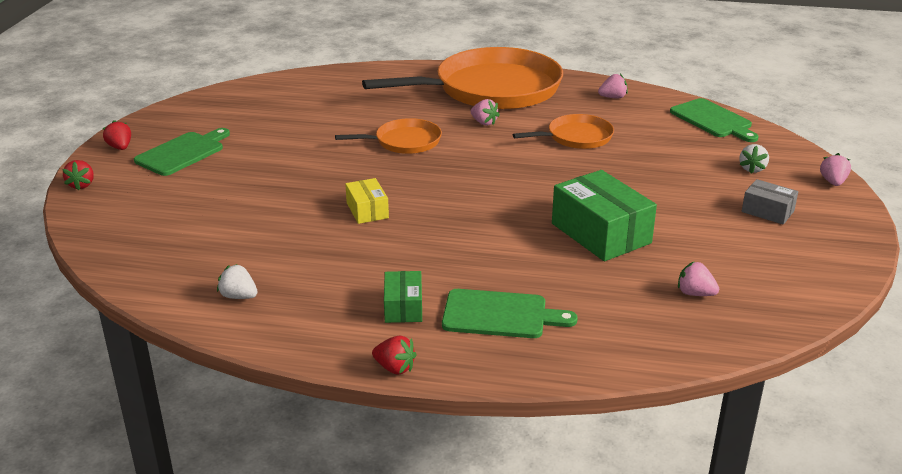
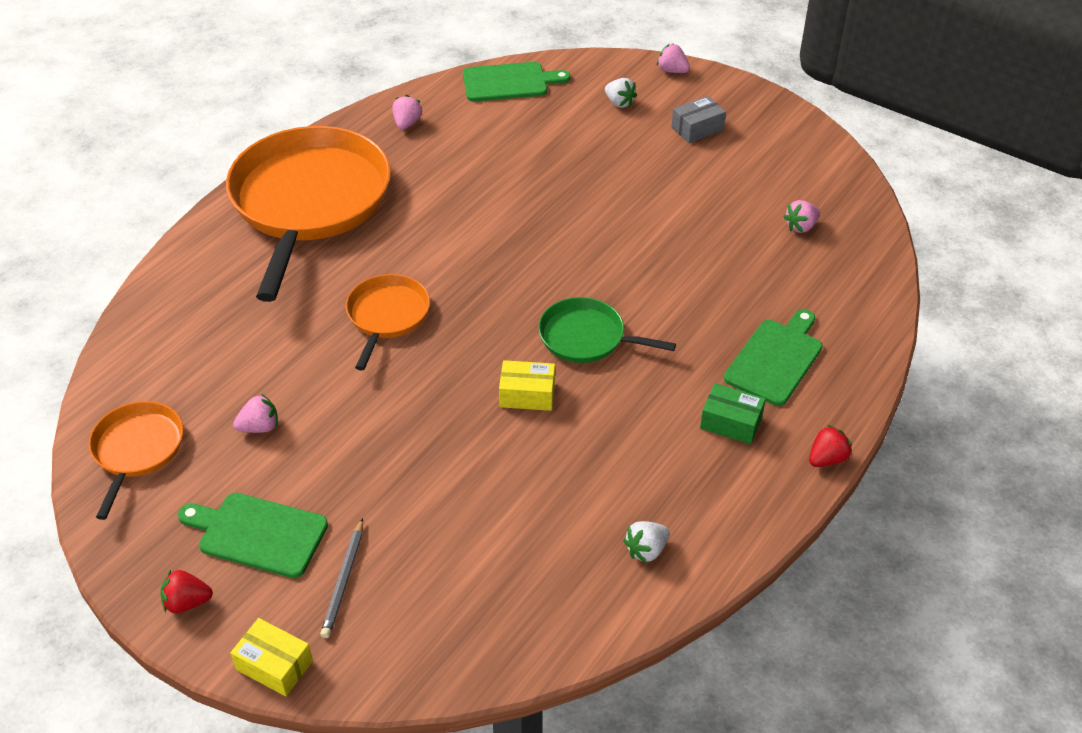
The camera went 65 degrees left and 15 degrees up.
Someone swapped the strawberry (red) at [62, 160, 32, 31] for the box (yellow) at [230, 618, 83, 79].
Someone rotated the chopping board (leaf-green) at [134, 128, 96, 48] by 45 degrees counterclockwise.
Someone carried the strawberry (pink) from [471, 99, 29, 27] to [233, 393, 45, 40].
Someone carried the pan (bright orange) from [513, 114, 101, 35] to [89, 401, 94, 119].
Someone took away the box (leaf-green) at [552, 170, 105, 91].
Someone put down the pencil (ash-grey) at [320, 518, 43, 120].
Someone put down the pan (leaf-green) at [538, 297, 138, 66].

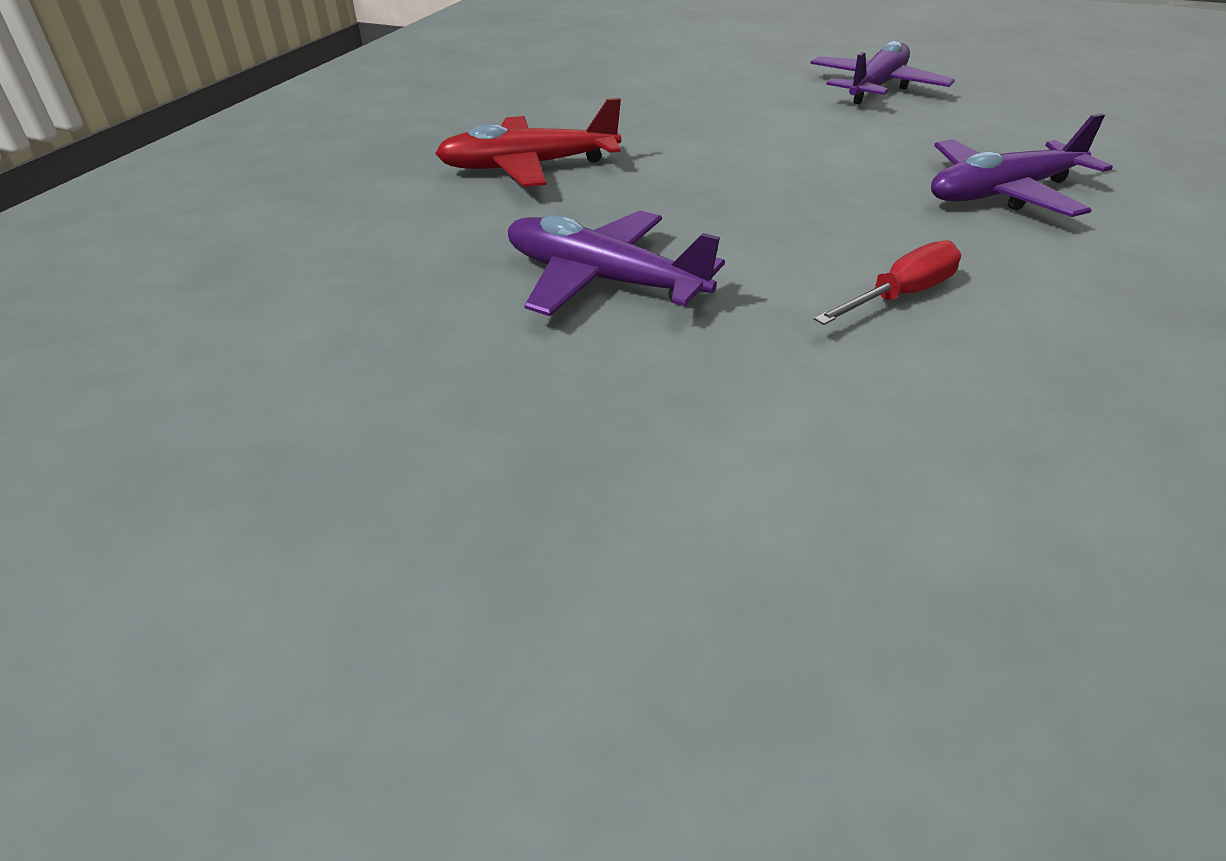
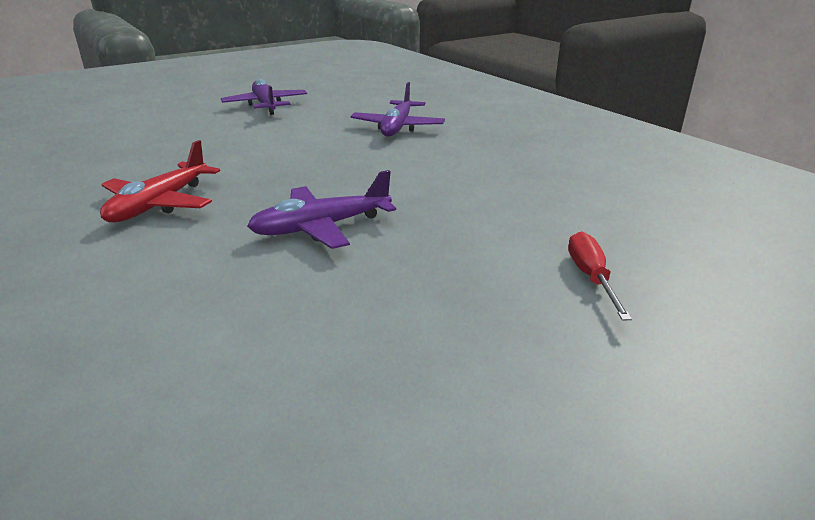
The camera went 55 degrees left and 10 degrees down.
Someone carried the flat screwdriver (red) from [814, 240, 147, 85] to [568, 231, 64, 90].

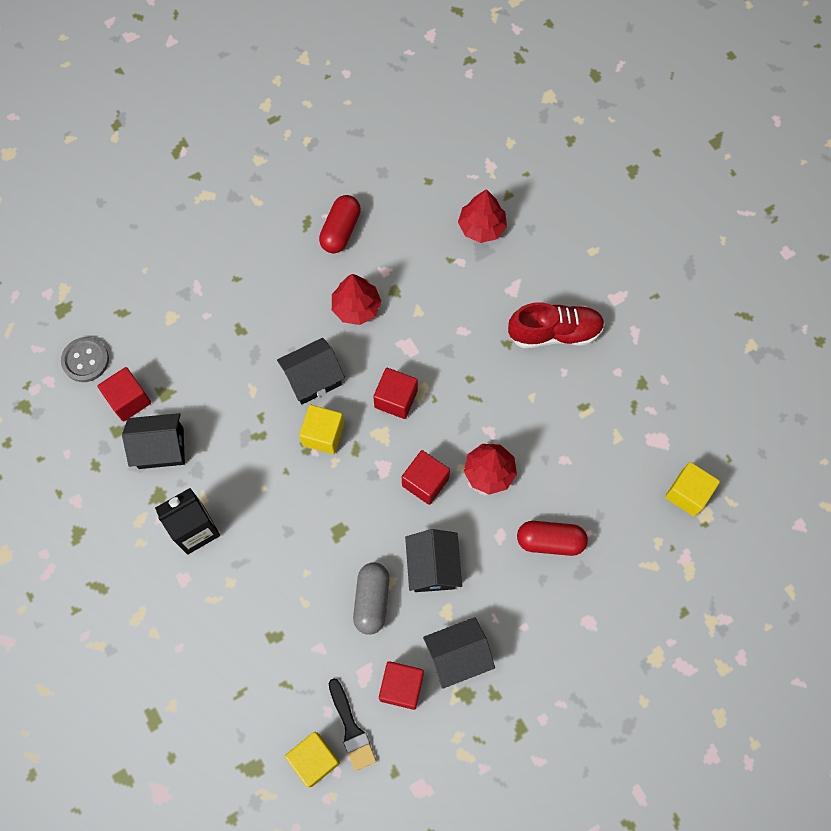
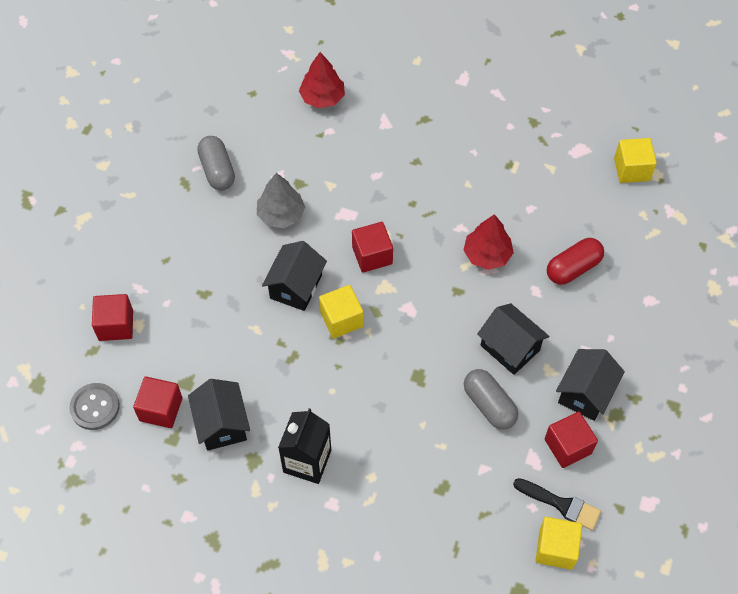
The camera went 40 degrees left and 10 degrees down.
Someone rotated the cottage (ebony) at [122, 413, 63, 56] by 60 degrees counterclockwise.
Someone repainted the pill shape (red) at [319, 195, 42, 58], which became the pill shape (ash-grey) at [197, 136, 38, 54].
Someone repainted the tree (red) at [332, 274, 49, 51], which became the tree (ash-grey) at [257, 173, 48, 55].
Someone carried the solid cube (red) from [402, 450, 48, 55] to [92, 294, 41, 47].
Someone took away the sneaker (red) at [508, 303, 97, 45].

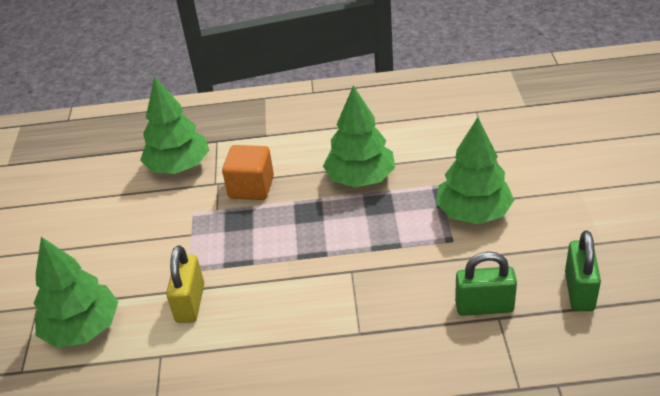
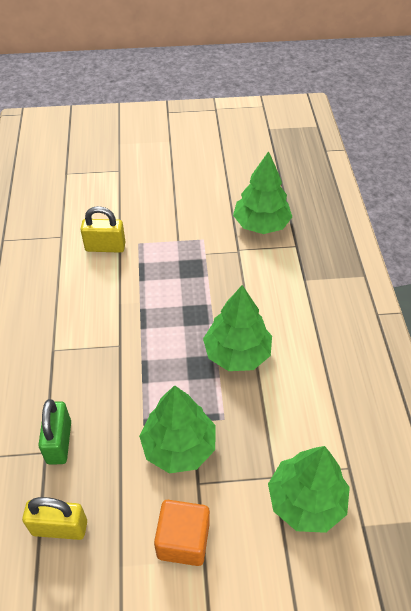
The camera went 85 degrees right and 10 degrees up.
Someone carried the tree (leaf-green) from [34, 237, 84, 111] to [268, 446, 82, 87].
Someone carried the solid cube (bright orange) from [222, 145, 52, 55] to [154, 500, 56, 66].
Someone repainted the lock (leaf-green) at [565, 231, 36, 80], which became the lock (yellow) at [22, 497, 65, 43].

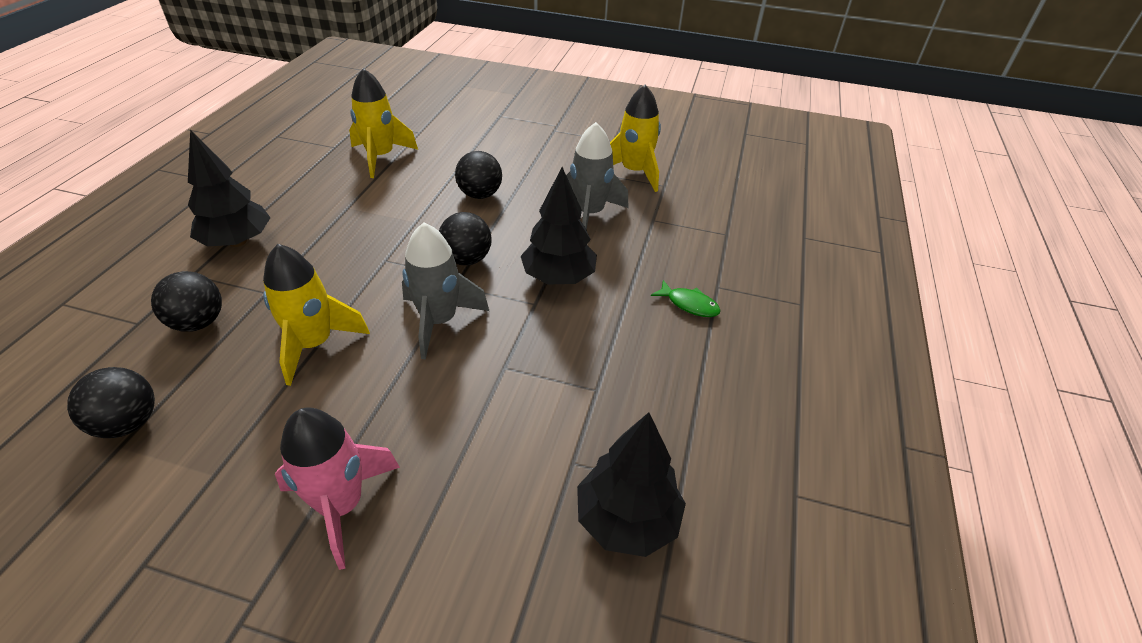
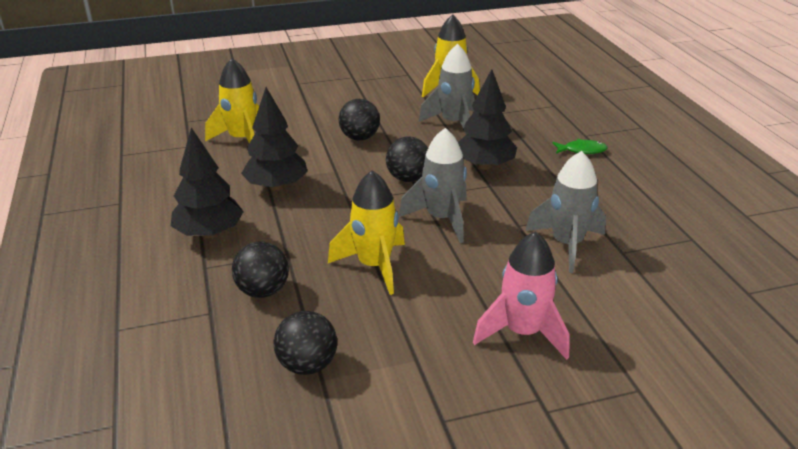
The camera went 30 degrees left and 10 degrees down.
Someone carried the tree (ebony) from [577, 412, 109, 145] to [241, 87, 67, 104].
Someone put down the toy rocket (ash-grey) at [525, 151, 81, 122].

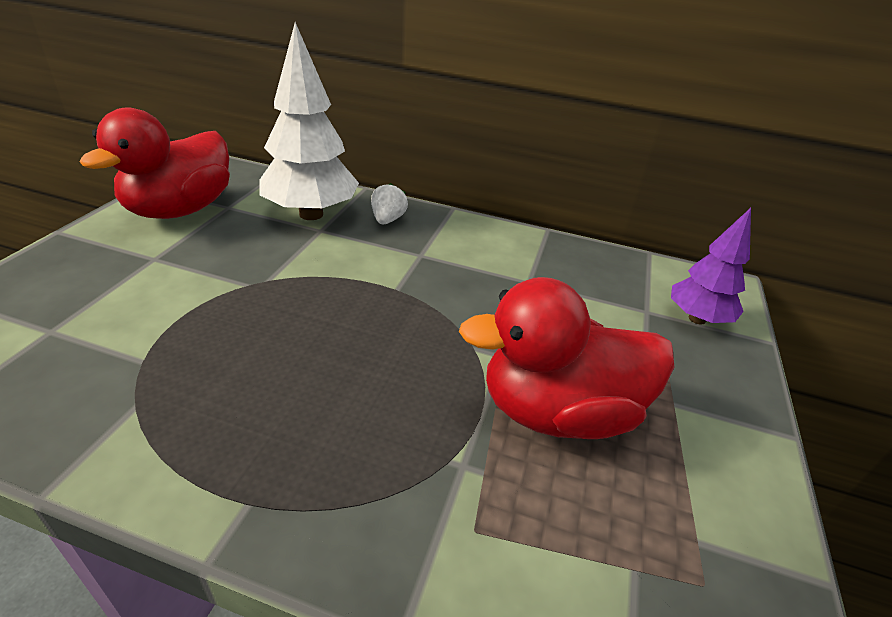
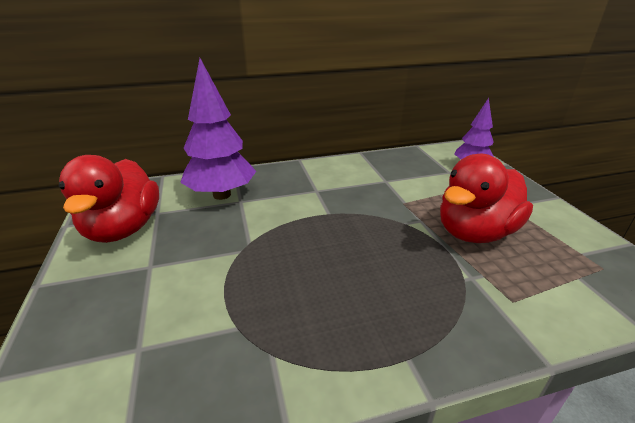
The camera went 30 degrees left and 5 degrees down.
Someone repainted the tree (pure white) at [260, 22, 99, 198], which became the tree (purple) at [180, 58, 76, 142].
Someone took away the strawberry (pure white) at [371, 183, 37, 42].

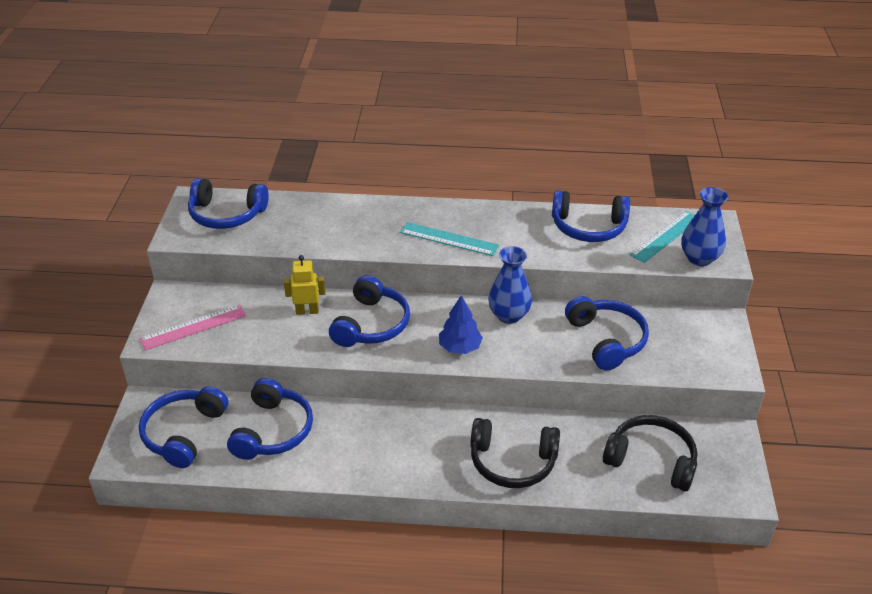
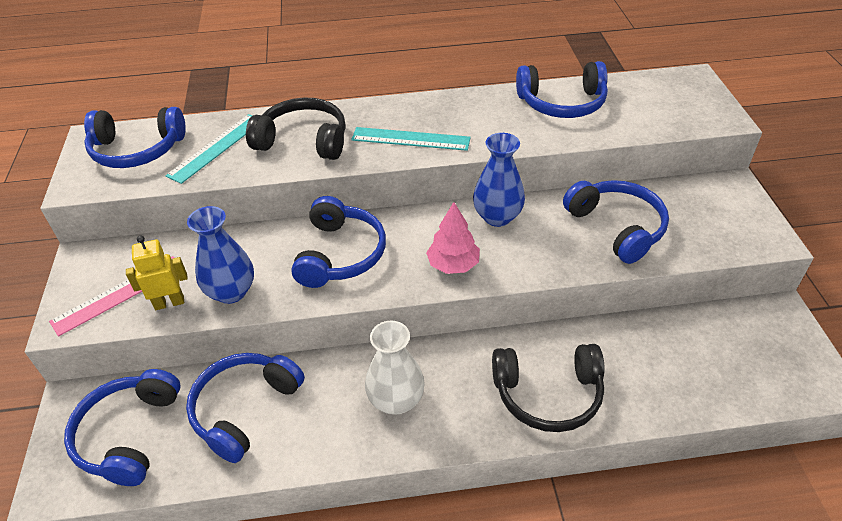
The camera went 10 degrees left and 5 degrees up.
Someone rotated the headphones (cobalt) at [227, 378, 86, 82] by 150 degrees counterclockwise.
Someone carried the robot figure (yellow) from [284, 255, 41, 60] to [126, 236, 62, 74].
Someone repainted the tree (cobalt) at [439, 295, 44, 59], which became the tree (pink) at [426, 202, 54, 72].
Someone carried the headphones (ebony) from [603, 415, 94, 76] to [246, 98, 100, 62].
Someone carried the straightedge (teal) from [629, 211, 66, 52] to [165, 114, 87, 70].
Someone carried the tall vase (cobalt) from [681, 187, 47, 79] to [187, 206, 67, 98].
Someone put down the tall vase (pure white) at [365, 321, 60, 94].

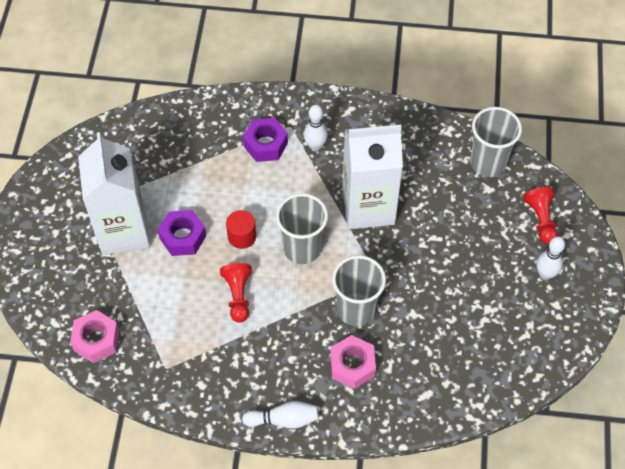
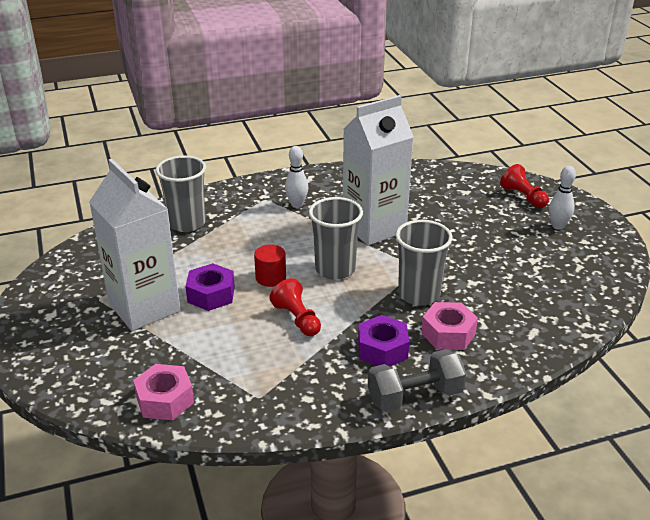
The camera went 25 degrees left and 25 degrees down.
Someone swapped the skittle (pure white) at [242, 401, 77, 28] for the free weight (ash-grey) at [368, 349, 99, 63].
Someone carried the nut (purple) from [243, 118, 45, 44] to [358, 315, 51, 51].
Someone carried the tumbler (ash-grey) from [470, 107, 52, 70] to [156, 155, 50, 77].

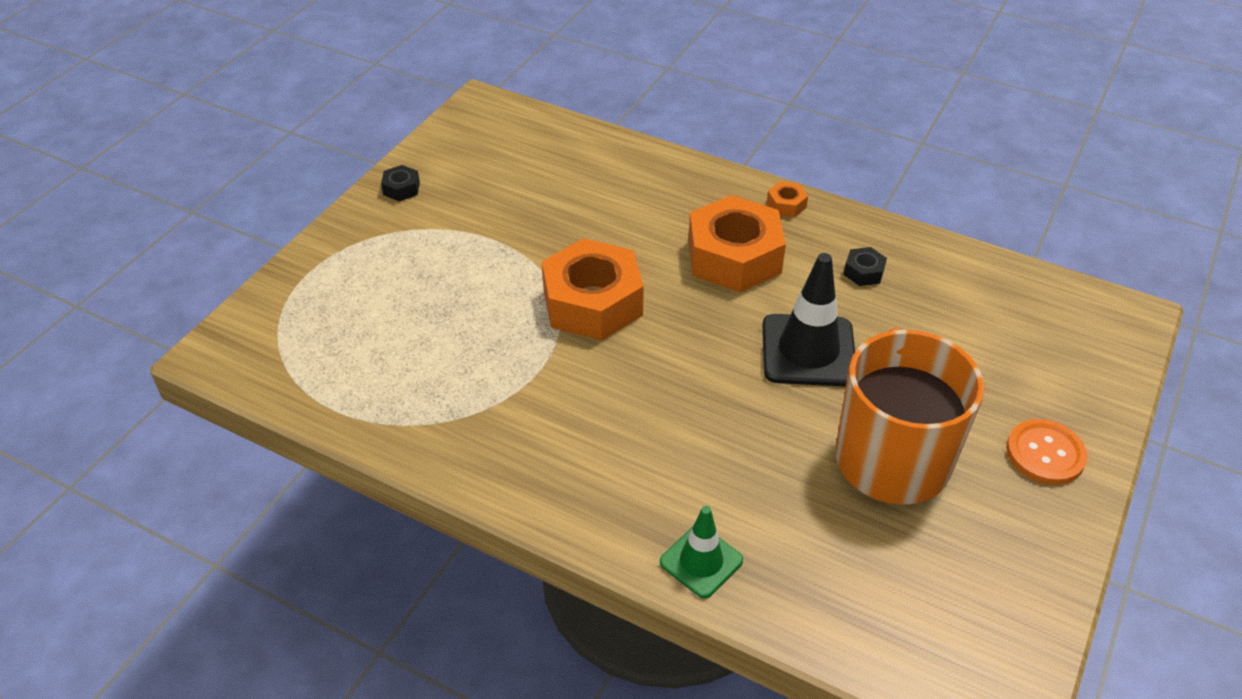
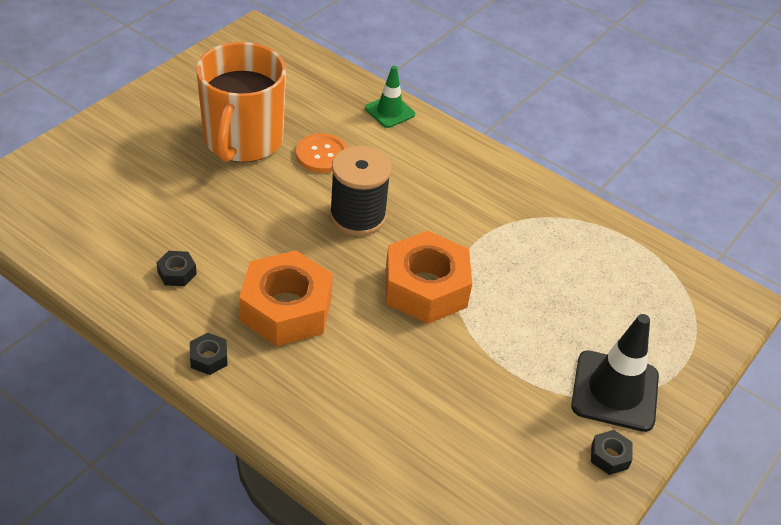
The camera went 175 degrees left and 0 degrees up.
Someone carried the road cone (ebony) from [762, 253, 93, 133] to [571, 314, 88, 118].
Someone repainted the nut (bright orange) at [767, 181, 41, 37], which became the nut (ebony) at [190, 333, 38, 42].
Someone carried the shirt button (bright orange) from [1006, 419, 81, 66] to [296, 133, 52, 40].
Someone put down the bobbin (ebony) at [329, 146, 62, 90].

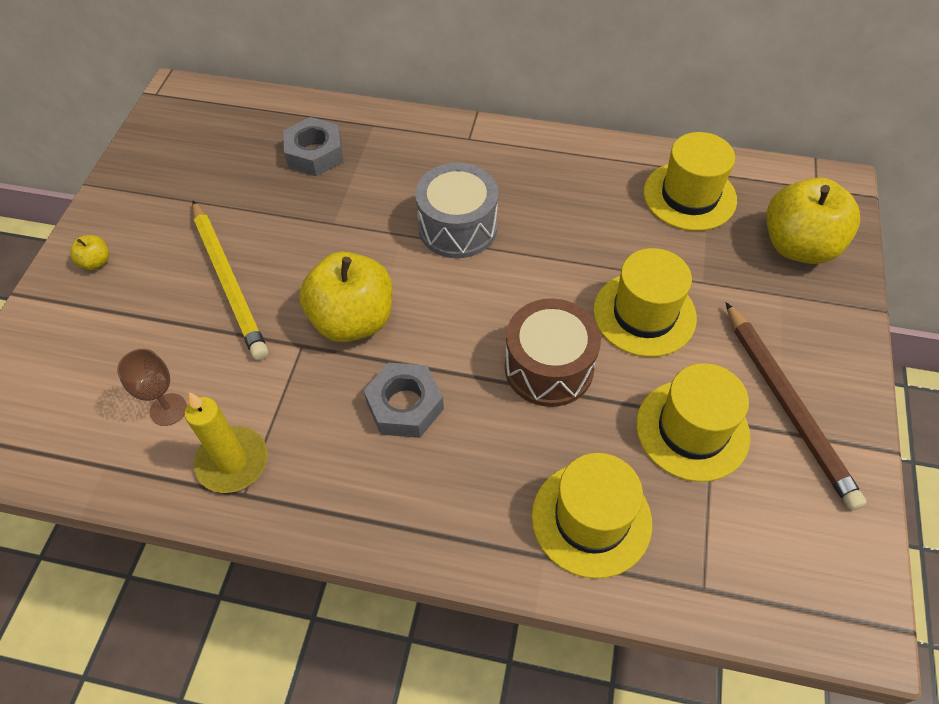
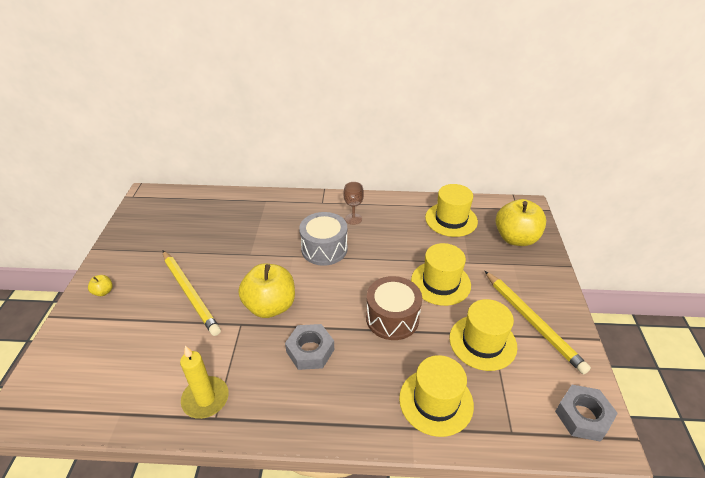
The camera went 10 degrees left and 15 degrees down.
Someone carried the wine glass (russet) from [117, 349, 70, 77] to [343, 182, 21, 43].
Someone carried the nut (ash-grey) from [283, 117, 60, 59] to [555, 385, 63, 57].
Someone repainted the pencil (russet) at [726, 302, 141, 208], which became the pencil (yellow) at [485, 271, 106, 103].

